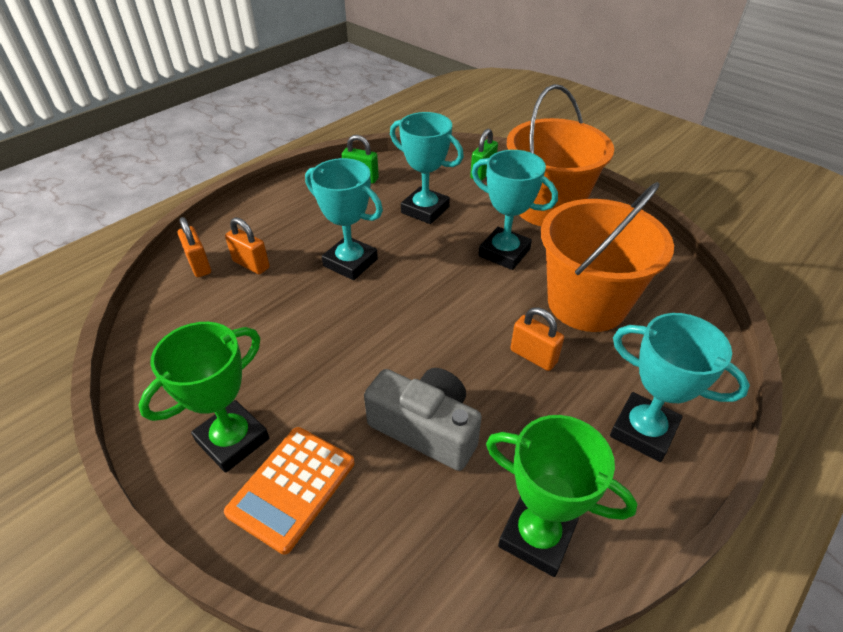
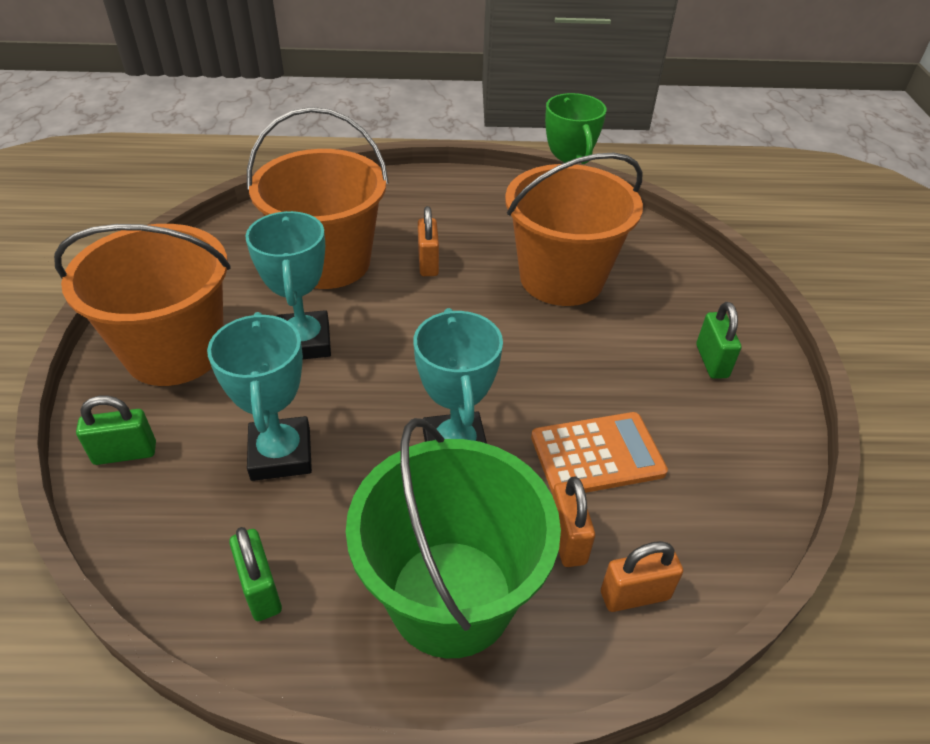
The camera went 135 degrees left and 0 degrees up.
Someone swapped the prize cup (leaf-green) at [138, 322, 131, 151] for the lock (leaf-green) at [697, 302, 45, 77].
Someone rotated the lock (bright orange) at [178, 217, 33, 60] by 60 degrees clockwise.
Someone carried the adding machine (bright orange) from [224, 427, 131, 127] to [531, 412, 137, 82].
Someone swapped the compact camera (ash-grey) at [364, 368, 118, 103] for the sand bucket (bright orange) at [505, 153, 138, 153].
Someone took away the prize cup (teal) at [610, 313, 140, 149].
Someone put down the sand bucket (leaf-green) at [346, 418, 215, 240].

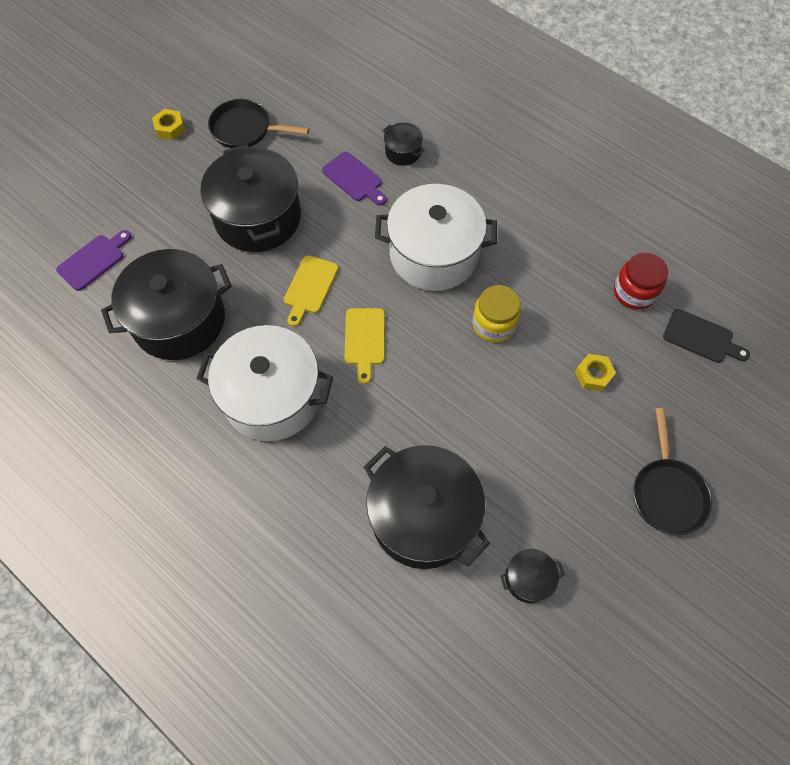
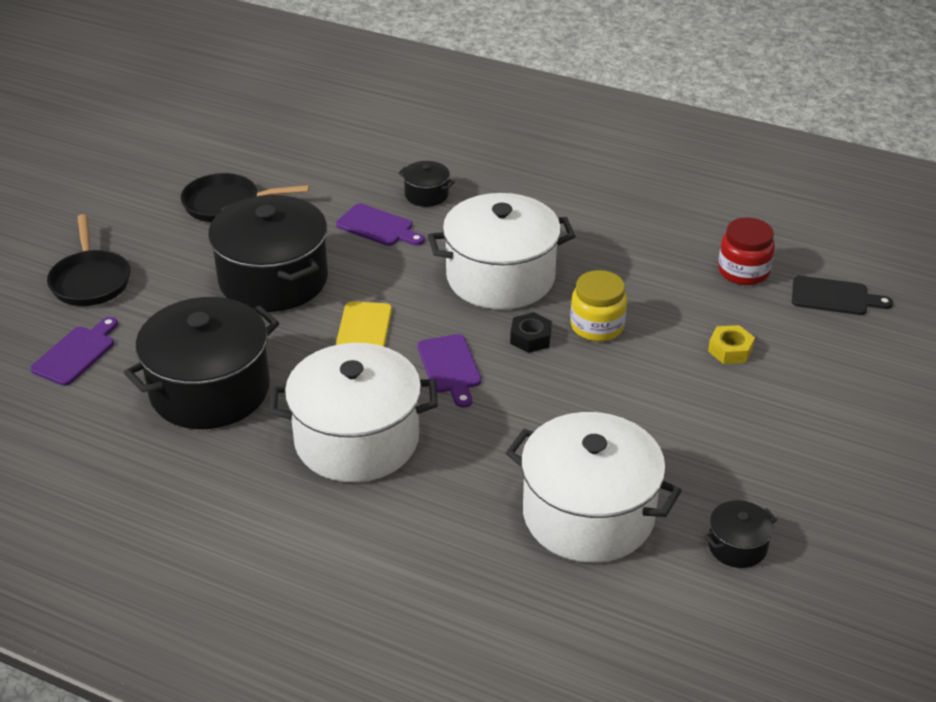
The camera went 15 degrees left and 25 degrees down.
Someone took away the nut (yellow) at [152, 109, 33, 31].
Someone repainted the chopping board (yellow) at [345, 308, 40, 76], which became the chopping board (purple) at [417, 334, 64, 74].
Someone repainted the pot (ebony) at [364, 445, 126, 124], which became the pot (pure white) at [506, 412, 176, 151].
Someone carried the pan (ebony) from [633, 408, 79, 127] to [47, 214, 83, 92].
Someone put down the nut (ebony) at [510, 312, 42, 41].

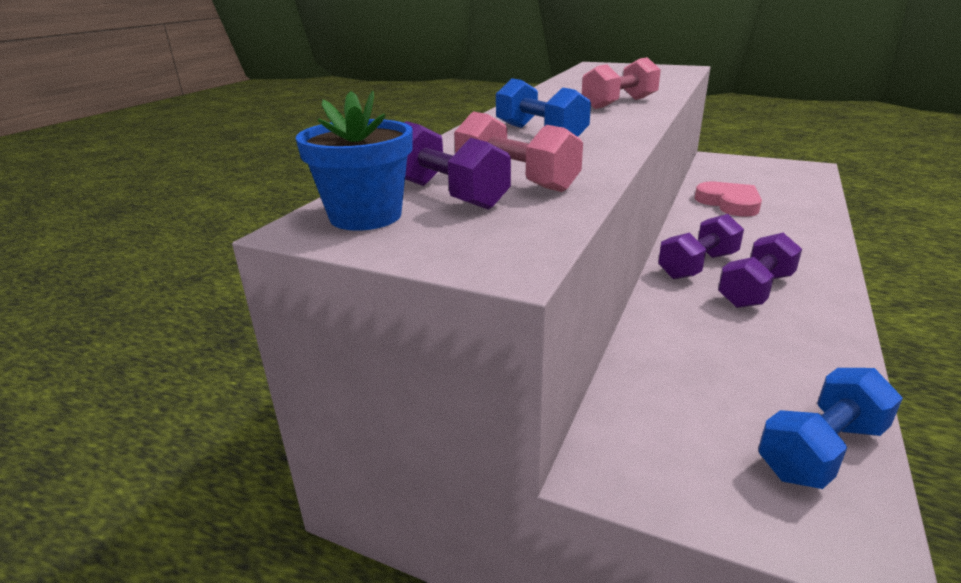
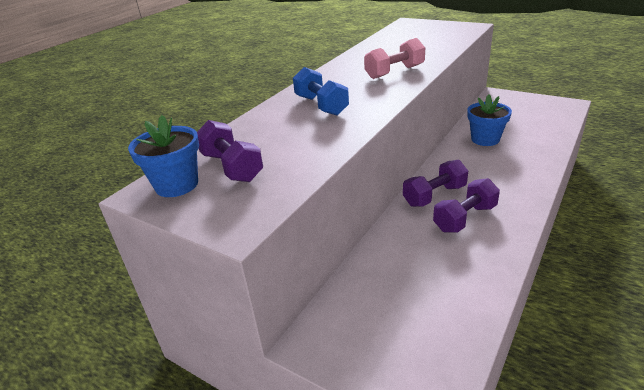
The camera went 10 degrees right and 5 degrees up.
Someone took away the free weight (pink) at [454, 112, 129, 80].
Someone swapped the heart shape (pink) at [695, 182, 67, 35] for the plant pot (cobalt) at [467, 94, 45, 52].
Someone took away the free weight (cobalt) at [758, 368, 145, 121].

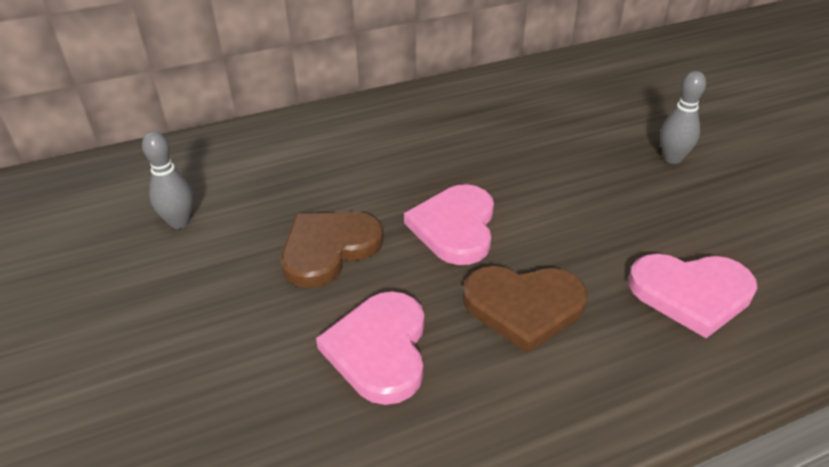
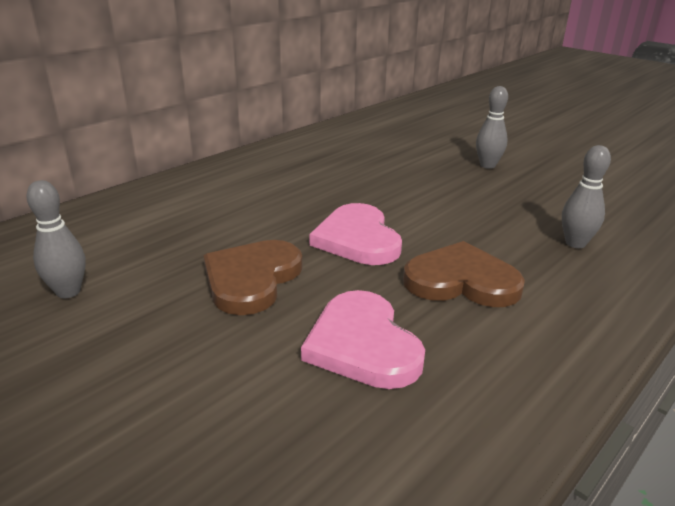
The camera went 25 degrees left and 10 degrees down.
Someone rotated the heart shape (russet) at [463, 266, 125, 87] by 150 degrees counterclockwise.
Someone swapped the heart shape (pink) at [629, 254, 128, 84] for the skittle (ash-grey) at [562, 145, 49, 103].

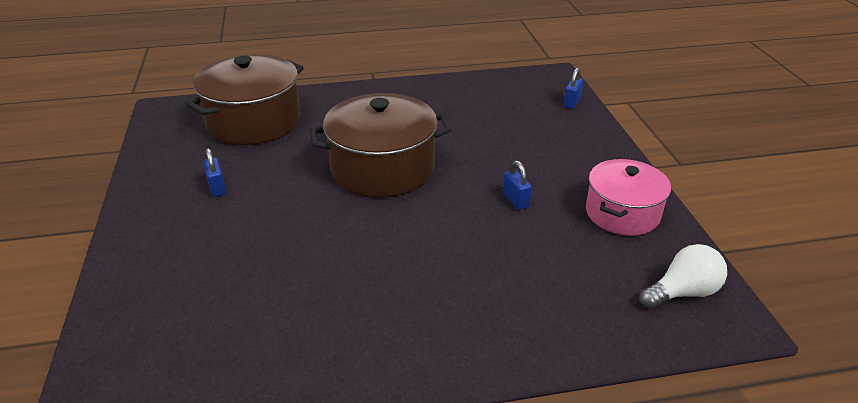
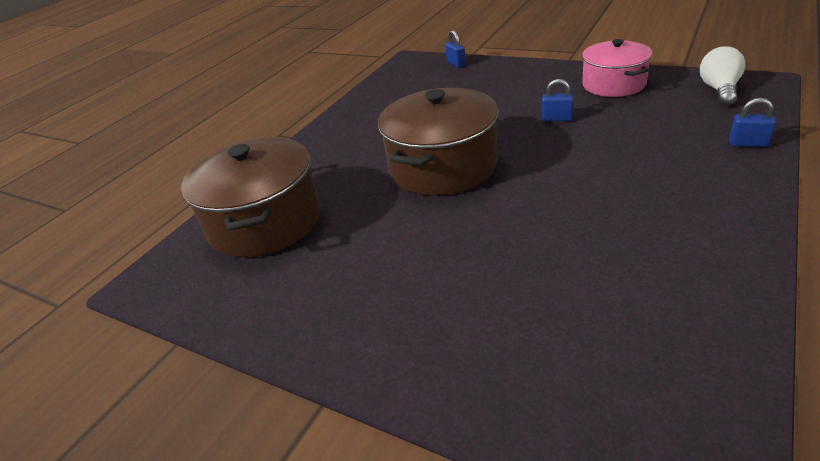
The camera went 45 degrees left and 0 degrees up.
Someone carried the lock (cobalt) from [203, 148, 23, 49] to [729, 98, 47, 49].

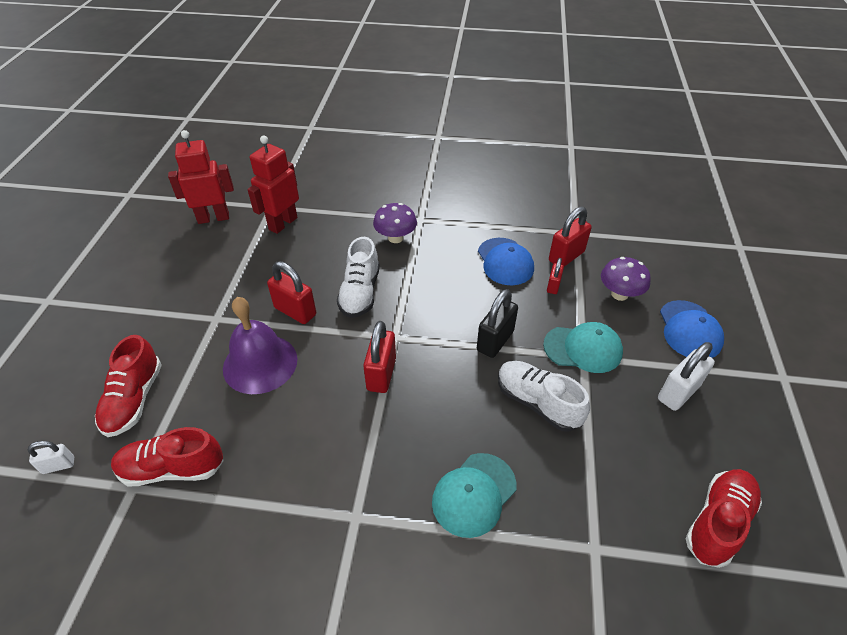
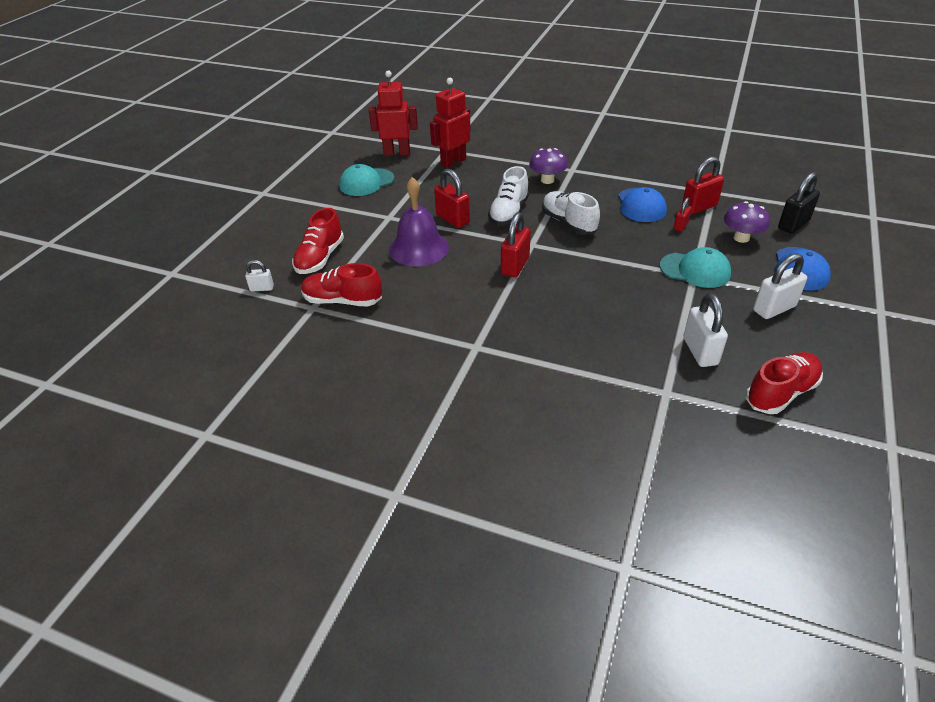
The camera went 15 degrees right and 5 degrees down.
Someone carried the cap (teal) from [432, 453, 84, 85] to [339, 164, 55, 32].
Someone carried the lock (ebony) from [477, 289, 41, 69] to [778, 172, 42, 62].
Someone carried the sneaker (pure white) from [498, 361, 92, 71] to [542, 191, 58, 44].
Someone put down the lock (pure white) at [683, 293, 45, 74].

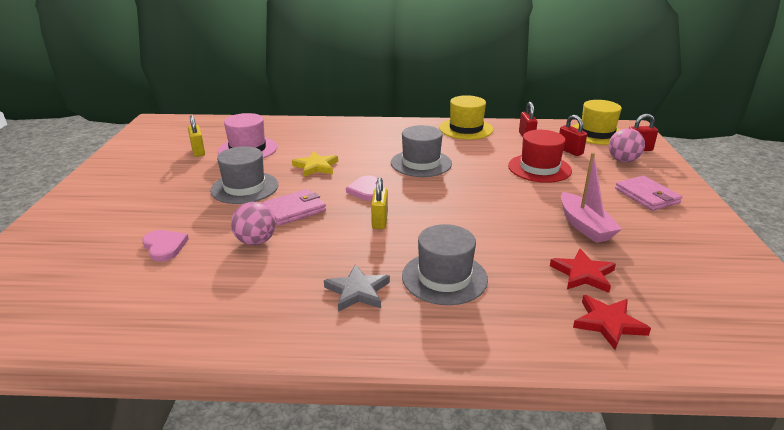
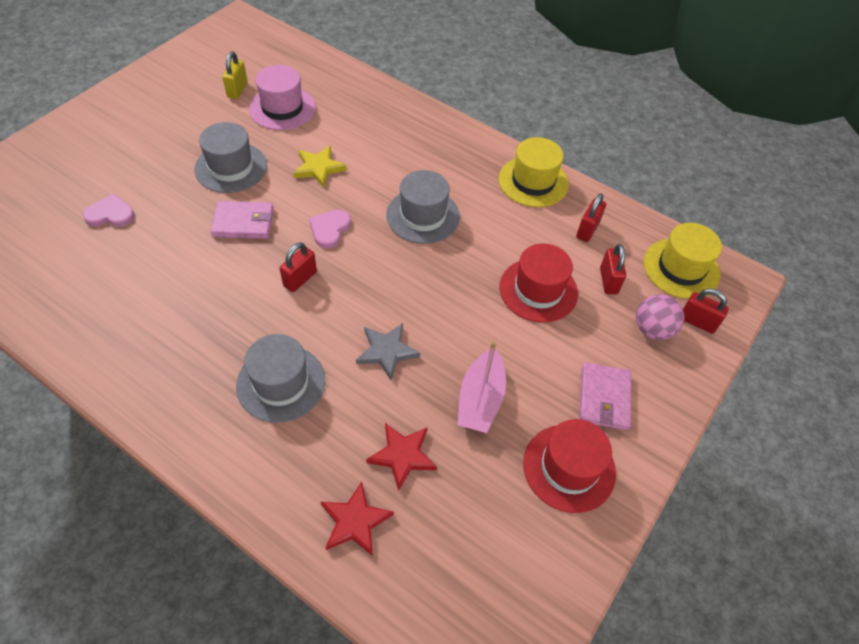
The camera went 30 degrees right and 25 degrees up.
Someone rotated the heart shape (pink) at [142, 230, 47, 32] by 90 degrees counterclockwise.
Someone took away the ball (pink) at [231, 202, 45, 43].
Someone carried the five-pointed star (ash-grey) from [324, 264, 66, 48] to [356, 323, 64, 57].
Someone repainted the lock (yellow) at [371, 177, 17, 52], which became the lock (red) at [280, 242, 37, 50].
Someone put down the hat (red) at [523, 419, 93, 94].

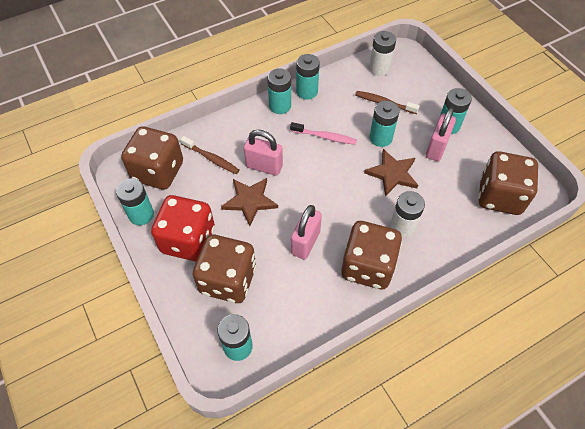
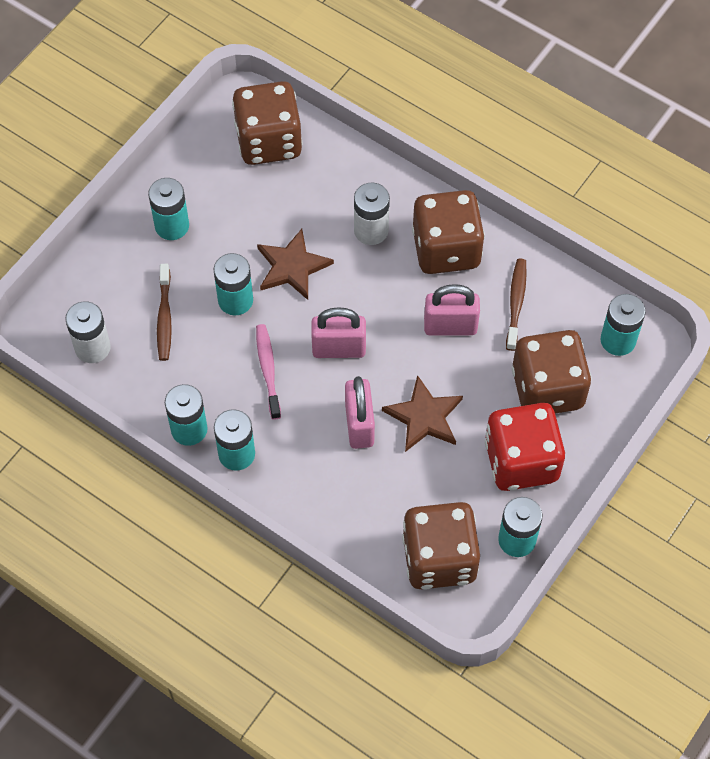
The camera went 115 degrees left and 5 degrees up.
Someone carried the dental brush (russet) from [180, 136, 59, 38] to [506, 258, 21, 93].
Someone carried the lock (pink) from [426, 108, 30, 53] to [311, 307, 55, 51].

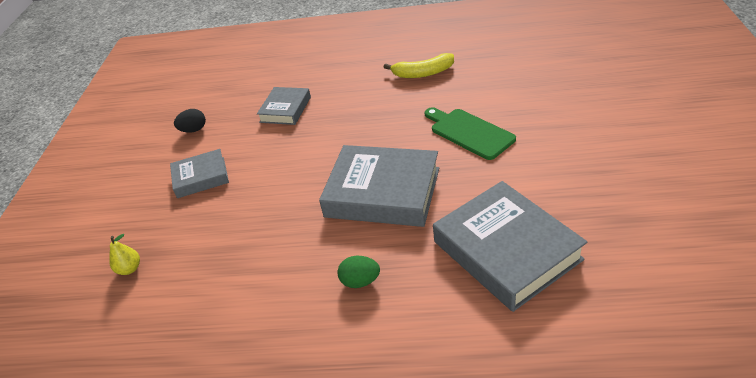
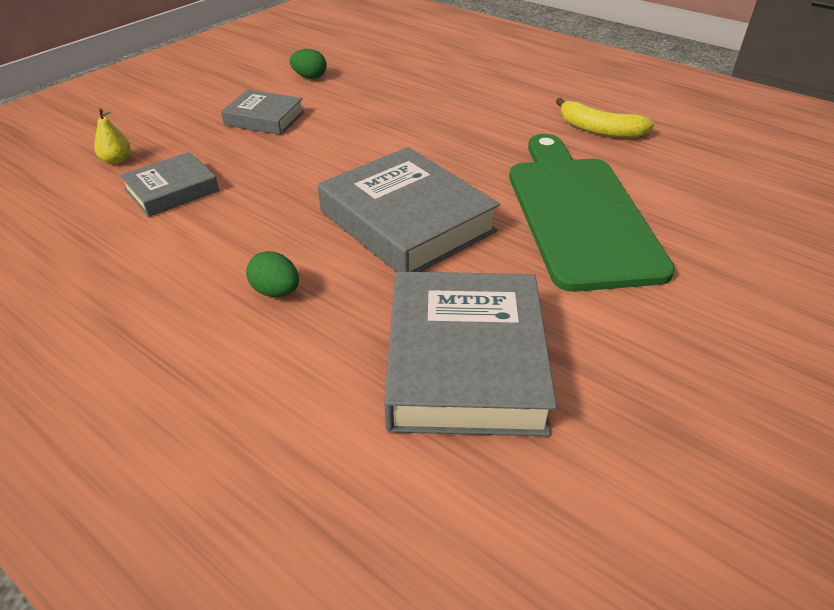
The camera went 30 degrees right and 0 degrees up.
Someone repainted the egg (ebony) at [174, 109, 32, 24], which became the egg (leaf-green) at [290, 49, 37, 30].
Someone carried the hardback (ash-grey) from [257, 87, 54, 38] to [120, 152, 99, 65].
Someone scaled the chopping board (leaf-green) at [424, 107, 92, 53] by 1.72.

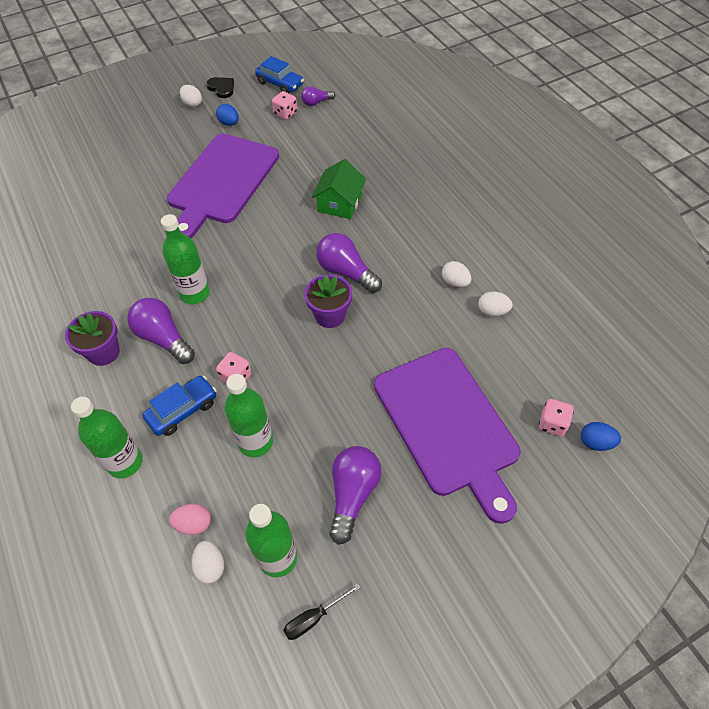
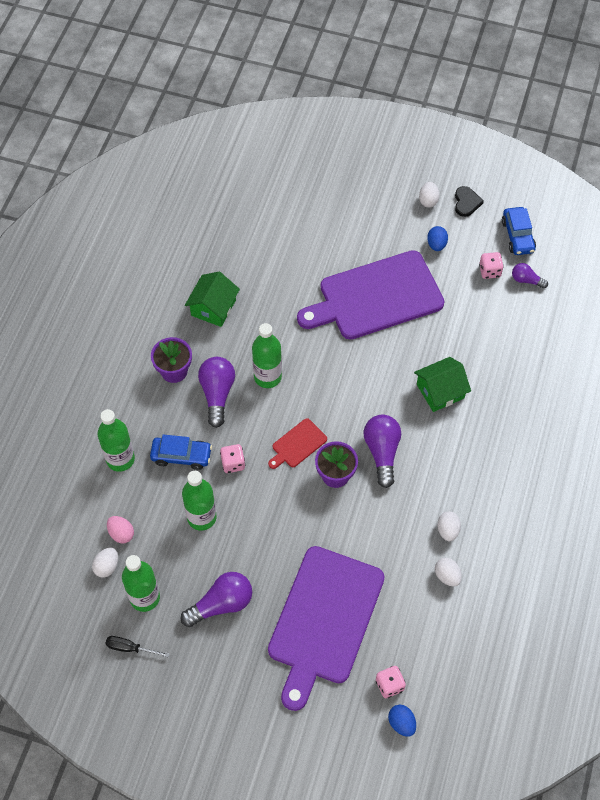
The camera went 45 degrees right and 5 degrees up.
Someone put down the cottage (leaf-green) at [185, 272, 55, 55].
Someone put down the chopping board (red) at [268, 418, 59, 51].

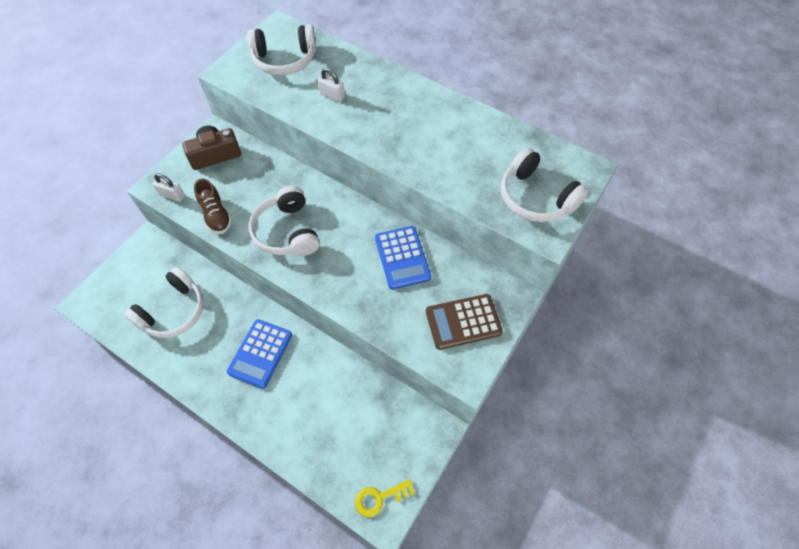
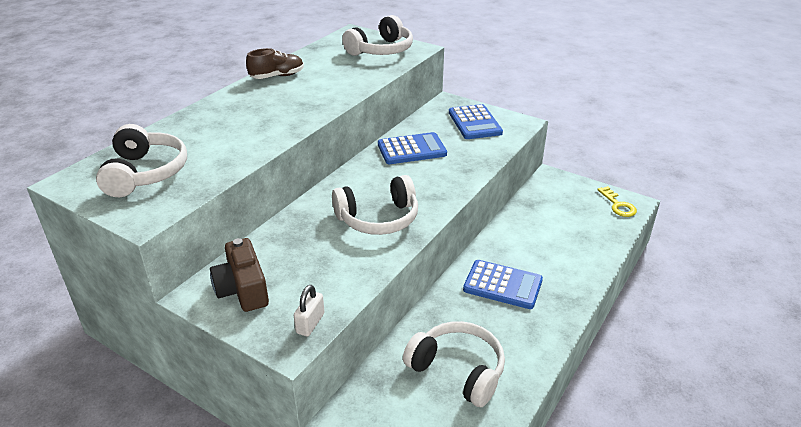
The camera went 90 degrees left and 25 degrees down.
Someone carried the sneaker (russet) from [194, 178, 38, 56] to [246, 48, 58, 31].
Someone took away the lock (pure white) at [317, 68, 28, 34].
Someone repainted the adding machine (russet) at [426, 294, 77, 56], which became the adding machine (cobalt) at [449, 104, 54, 35].

